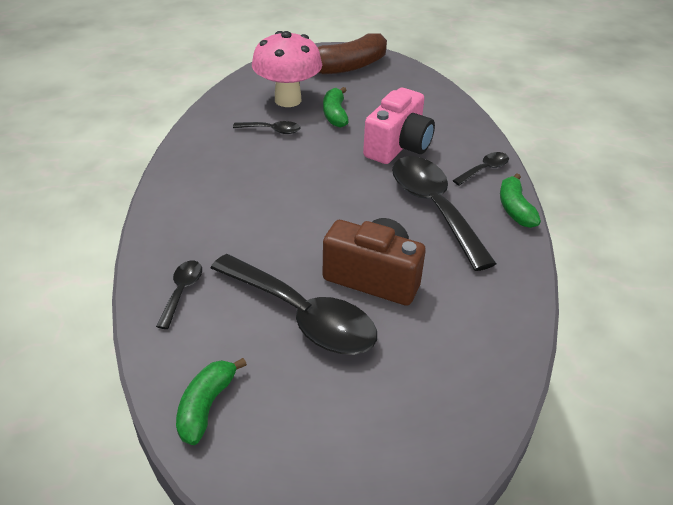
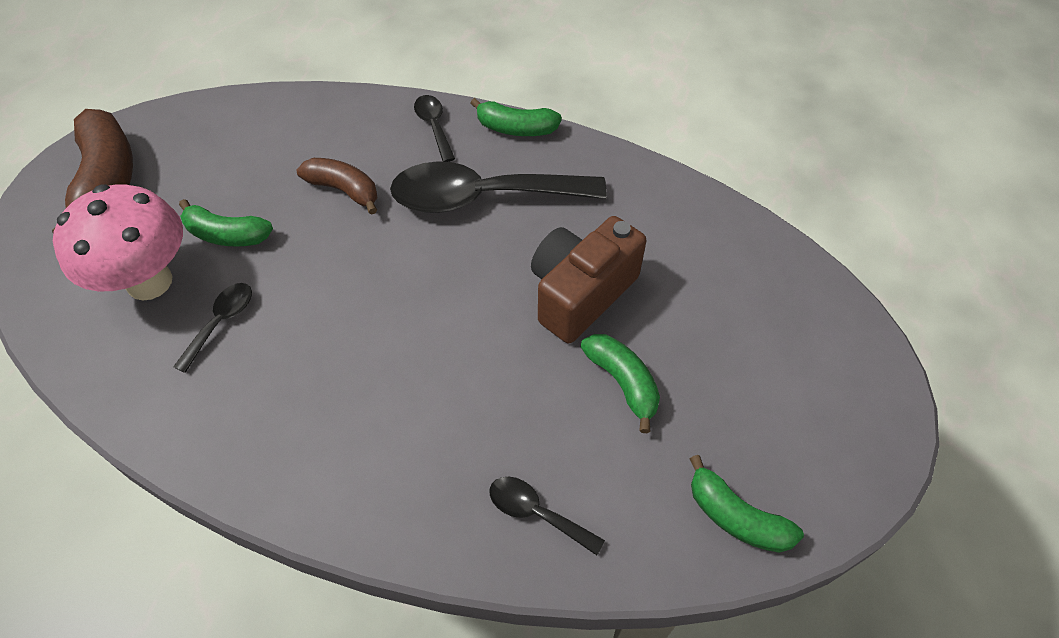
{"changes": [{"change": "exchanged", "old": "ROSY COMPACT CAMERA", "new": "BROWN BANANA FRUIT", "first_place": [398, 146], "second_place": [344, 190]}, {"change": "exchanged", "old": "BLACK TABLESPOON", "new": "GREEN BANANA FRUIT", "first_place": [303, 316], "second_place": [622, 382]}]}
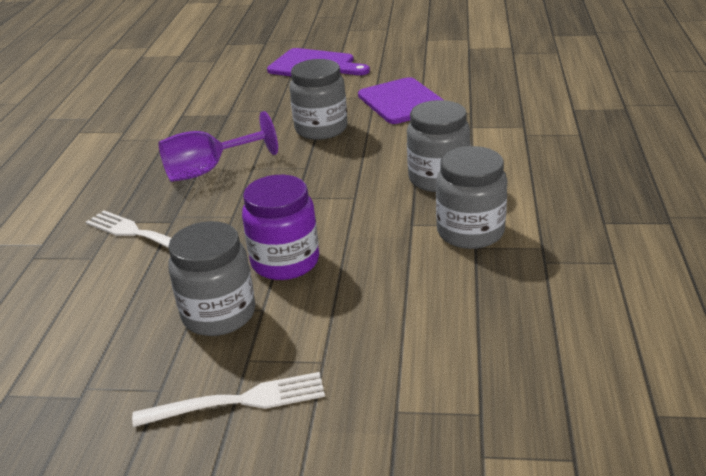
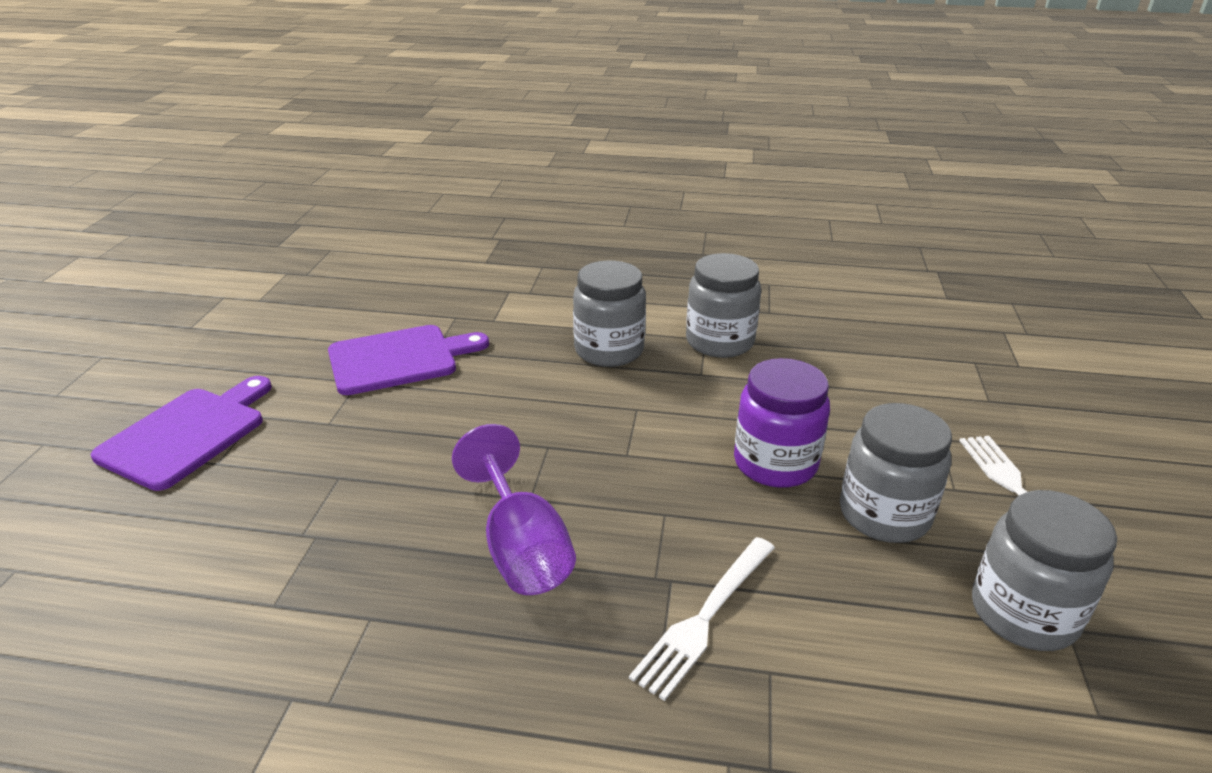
{"changes": [{"change": "relocated", "old": "GRAY JAR", "first_place": [321, 129], "second_place": [1023, 613]}]}
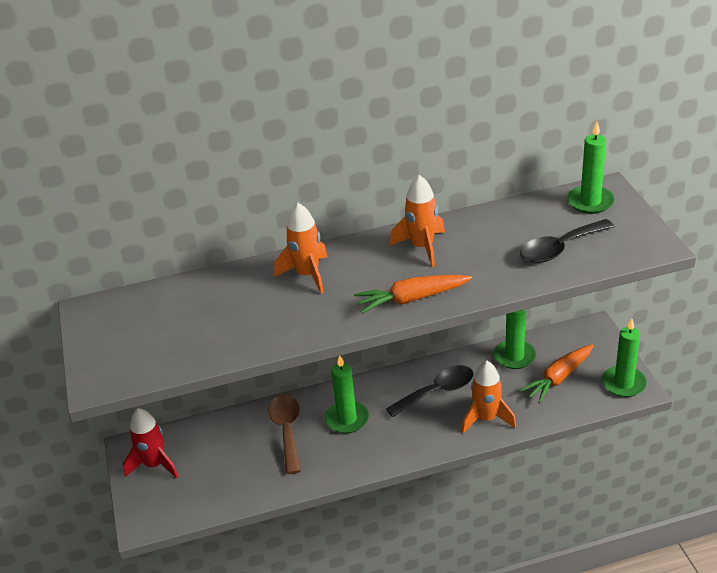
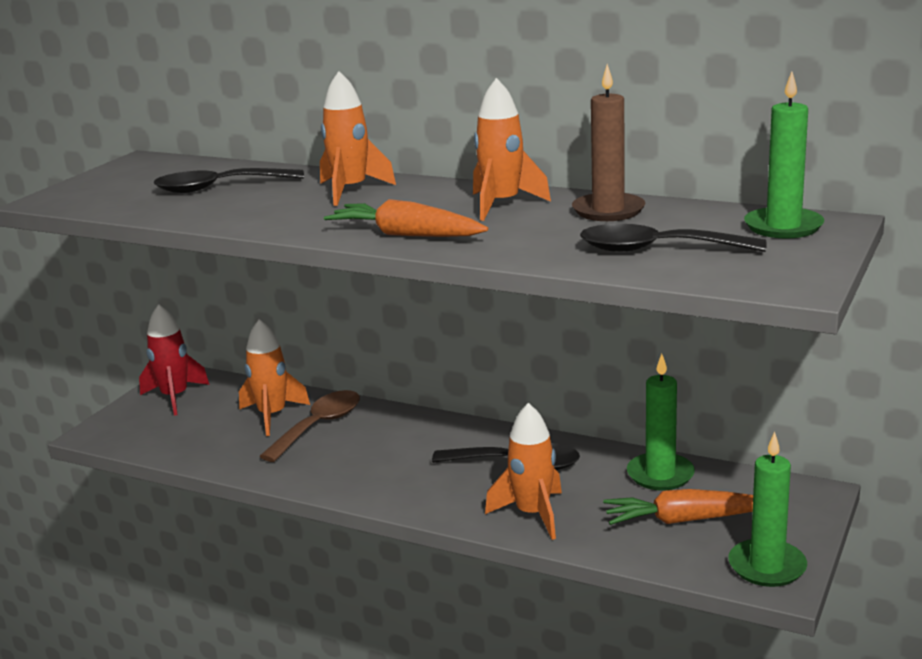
{"changes": [{"change": "appeared", "new": "BLACK TABLESPOON", "second_place": [219, 188]}, {"change": "appeared", "new": "BRIGHT ORANGE TOY ROCKET", "second_place": [272, 416]}, {"change": "appeared", "new": "BROWN PILLAR CANDLE", "second_place": [608, 210]}, {"change": "missing", "old": "GREEN PILLAR CANDLE", "first_place": [347, 419]}]}
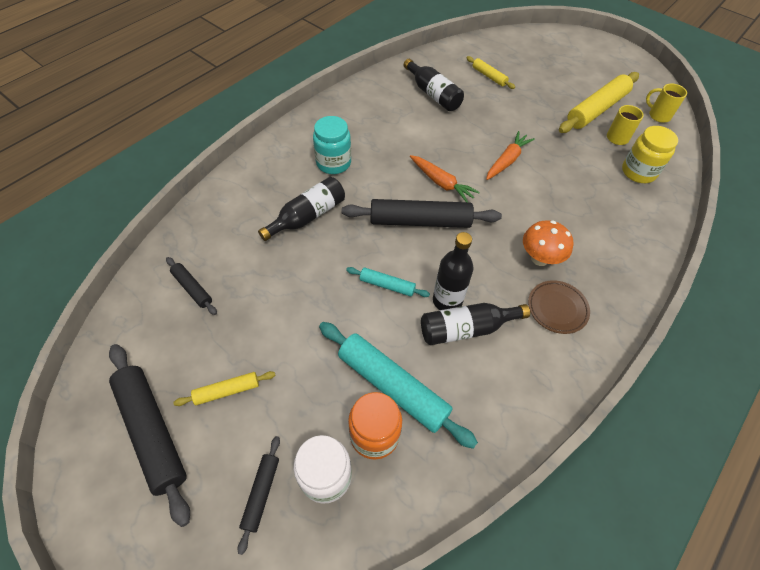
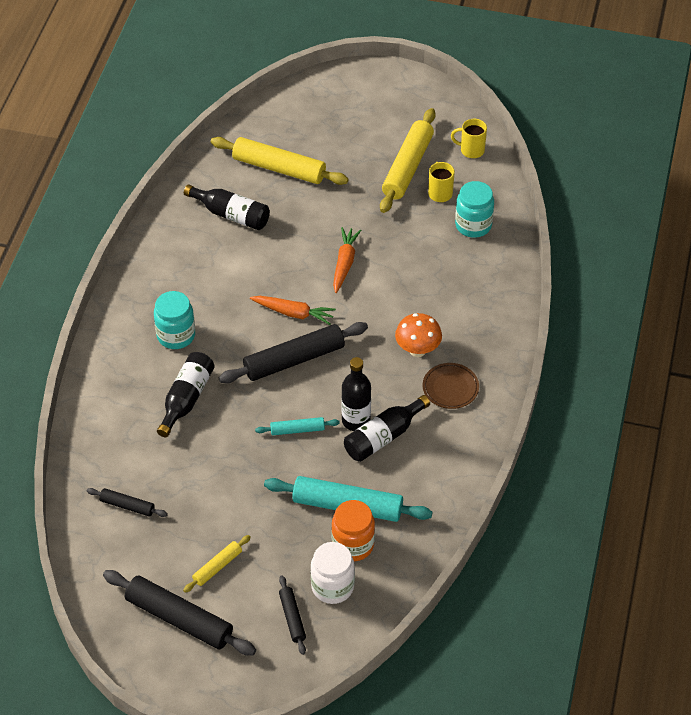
{"changes": [{"change": "size", "old": "GOLDEN ROLLING PIN", "first_place": [489, 76], "second_place": [279, 168], "factor": 1.96}, {"change": "colour", "old": "GOLDEN JAR", "new": "TEAL JAR", "first_place": [638, 172], "second_place": [473, 225]}]}
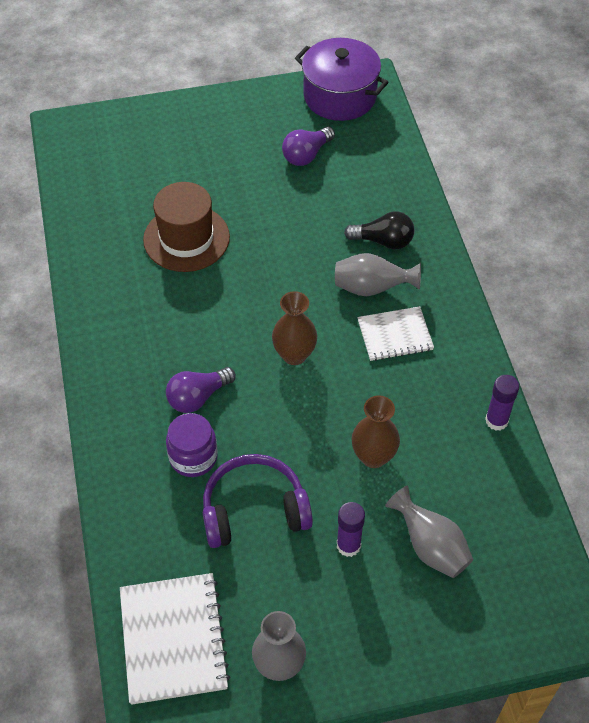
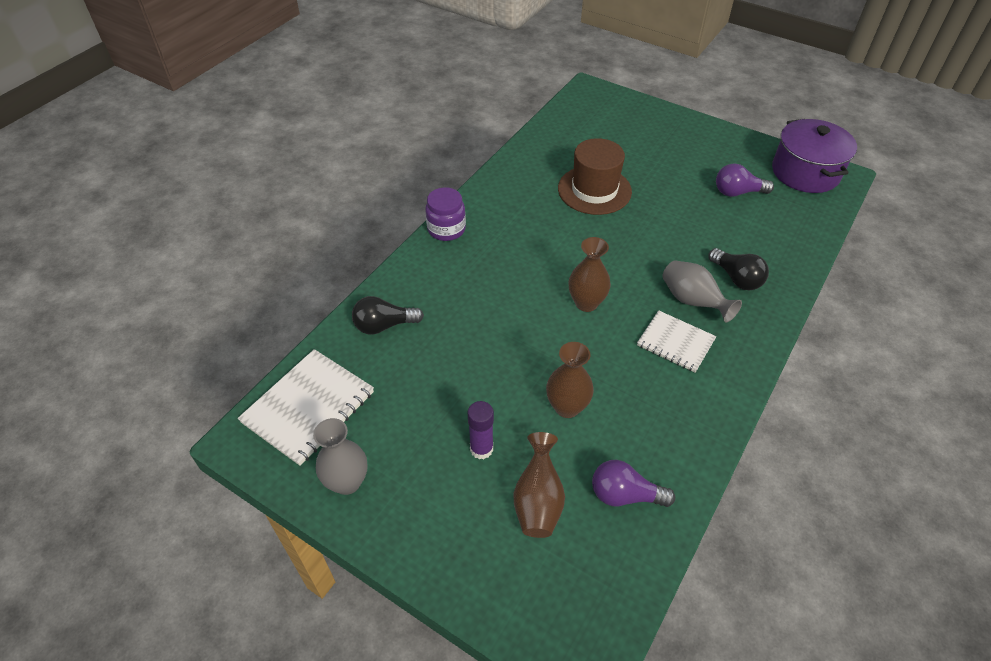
{"changes": [{"change": "appeared", "new": "BLACK BULB", "second_place": [384, 325]}, {"change": "relocated", "old": "ROYAL PURPLE JAR", "first_place": [193, 457], "second_place": [446, 229]}, {"change": "colour", "old": "GRAY TALL VASE", "new": "BROWN TALL VASE", "first_place": [430, 546], "second_place": [538, 501]}, {"change": "relocated", "old": "ROYAL PURPLE BULB", "first_place": [197, 397], "second_place": [624, 495]}, {"change": "missing", "old": "ROYAL PURPLE HEADPHONES", "first_place": [254, 510]}, {"change": "missing", "old": "ROYAL PURPLE GLUE", "first_place": [496, 421]}]}
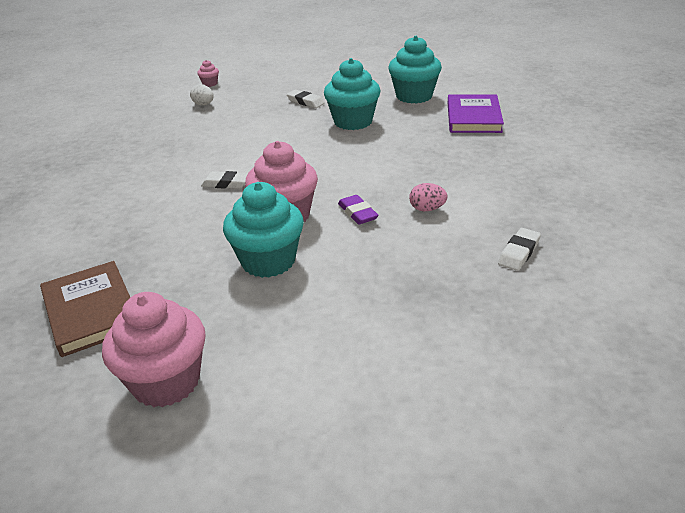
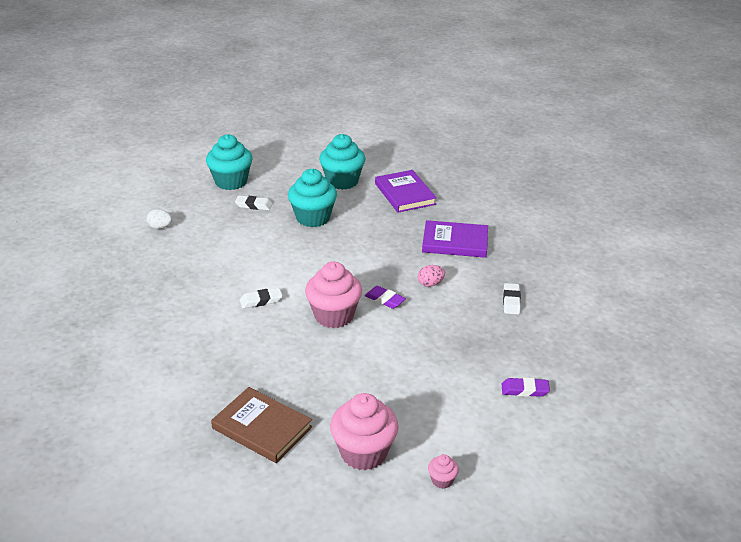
{"changes": [{"change": "relocated", "old": "TEAL FAIRY CAKE", "first_place": [268, 261], "second_place": [231, 182]}, {"change": "appeared", "new": "ROYAL PURPLE BOOK", "second_place": [455, 242]}, {"change": "relocated", "old": "ROSY FAIRY CAKE", "first_place": [210, 84], "second_place": [442, 480]}, {"change": "appeared", "new": "ROYAL PURPLE GUM ERASER", "second_place": [525, 390]}]}
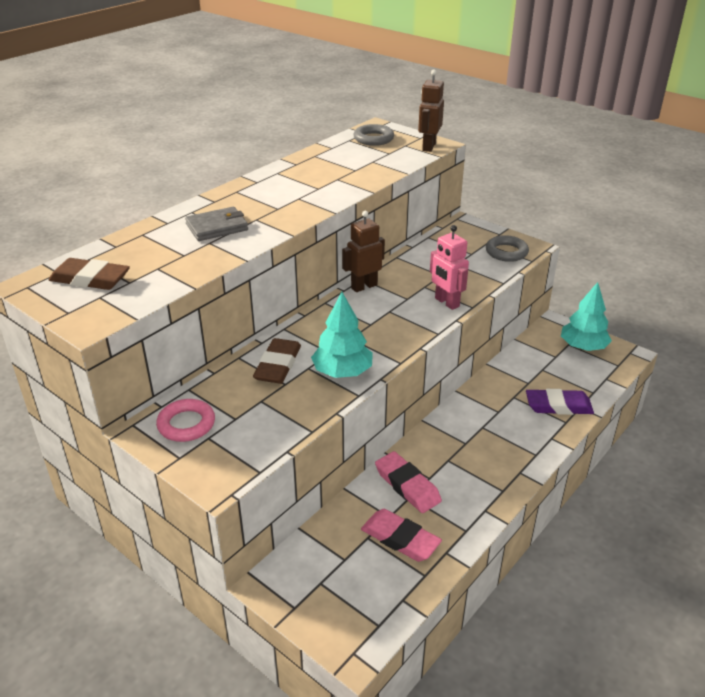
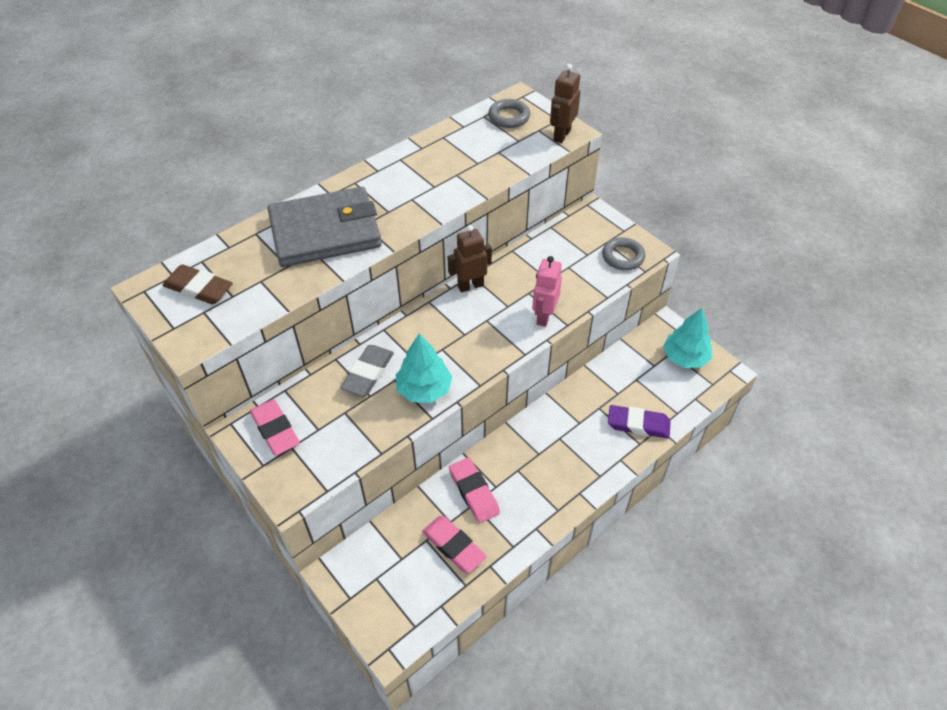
{"changes": [{"change": "exchanged", "old": "ROSY HOOP", "new": "ROSY GUM ERASER", "first_place": [186, 424], "second_place": [275, 430]}, {"change": "size", "old": "GRAY WALLET", "first_place": [217, 227], "second_place": [325, 232], "factor": 1.99}, {"change": "colour", "old": "BROWN GUM ERASER", "new": "GRAY GUM ERASER", "first_place": [278, 365], "second_place": [368, 373]}, {"change": "spun", "old": "ROSY ROBOT", "first_place": [446, 302], "second_place": [544, 316], "degrees": 45}]}
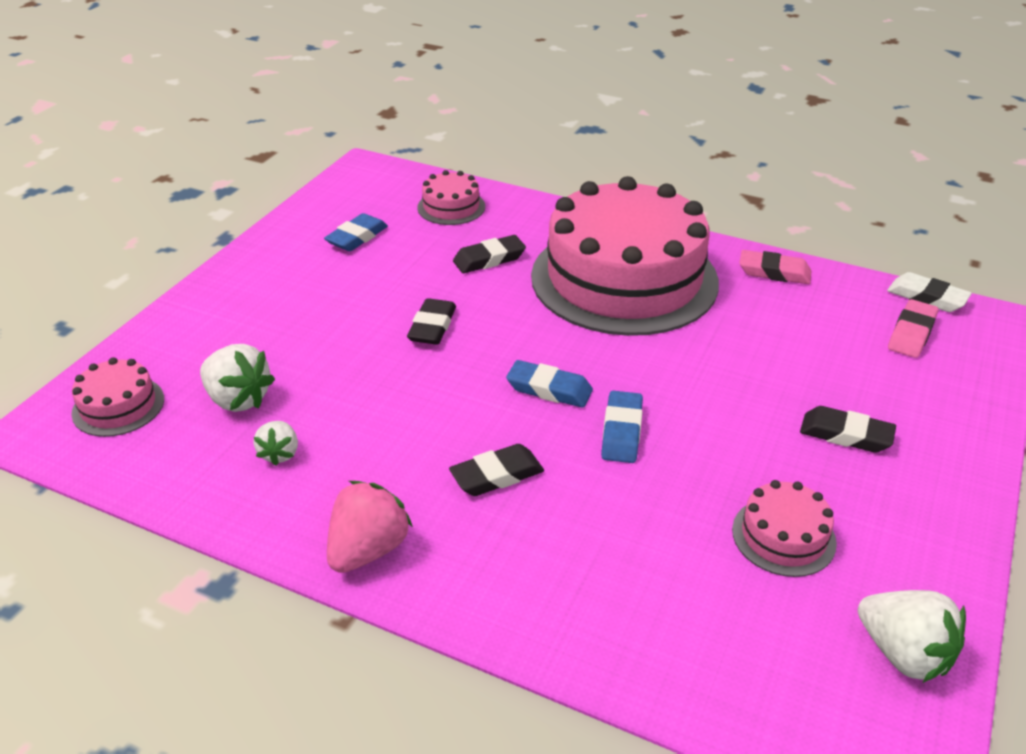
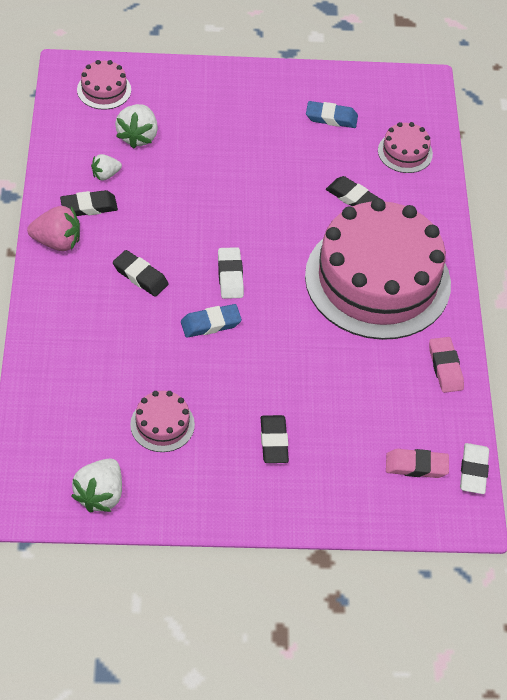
{"changes": [{"change": "relocated", "old": "BLACK GUM ERASER", "first_place": [432, 327], "second_place": [89, 207]}, {"change": "colour", "old": "BLUE GUM ERASER", "new": "PURE WHITE GUM ERASER", "first_place": [549, 389], "second_place": [230, 276]}]}
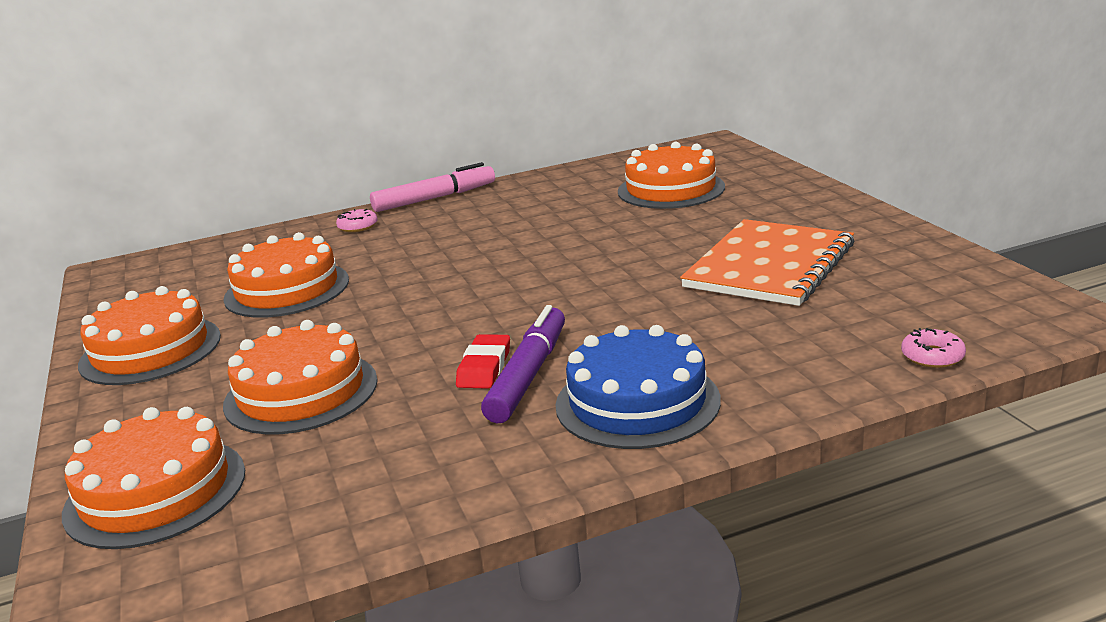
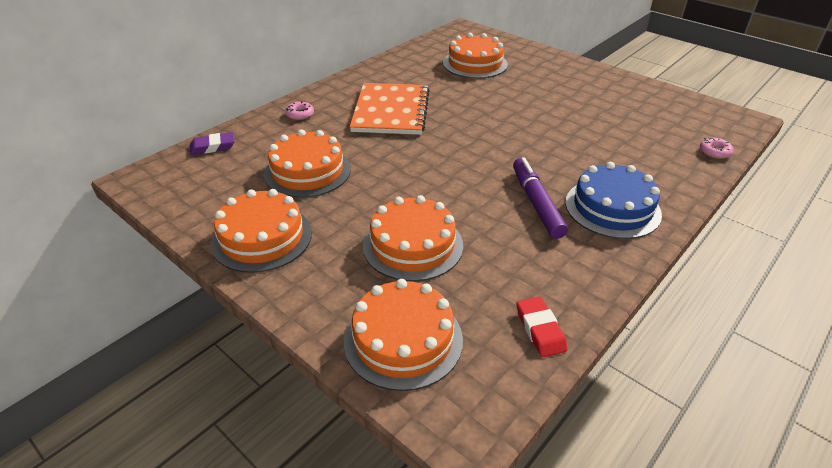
{"changes": [{"change": "appeared", "new": "ROYAL PURPLE GUM ERASER", "second_place": [213, 147]}, {"change": "relocated", "old": "BRIGHT ORANGE NOTEBOOK", "first_place": [770, 266], "second_place": [391, 111]}, {"change": "relocated", "old": "RED GUM ERASER", "first_place": [484, 367], "second_place": [540, 329]}, {"change": "missing", "old": "ROSY FELT PEN", "first_place": [434, 198]}]}
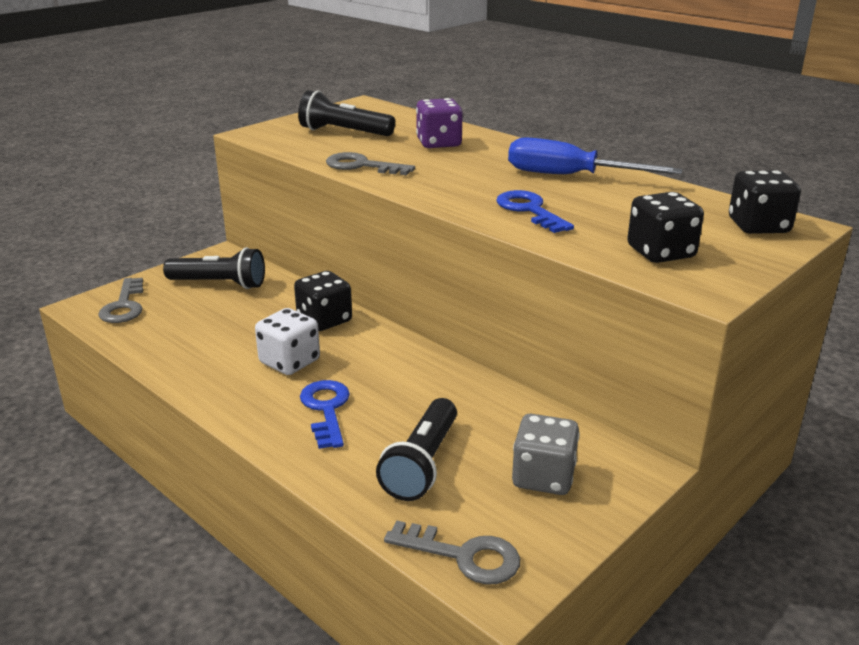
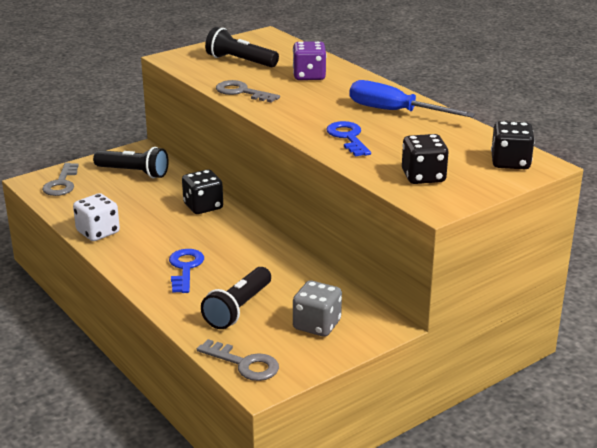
{"changes": [{"change": "relocated", "old": "PURE WHITE DICE", "first_place": [289, 362], "second_place": [98, 232]}]}
